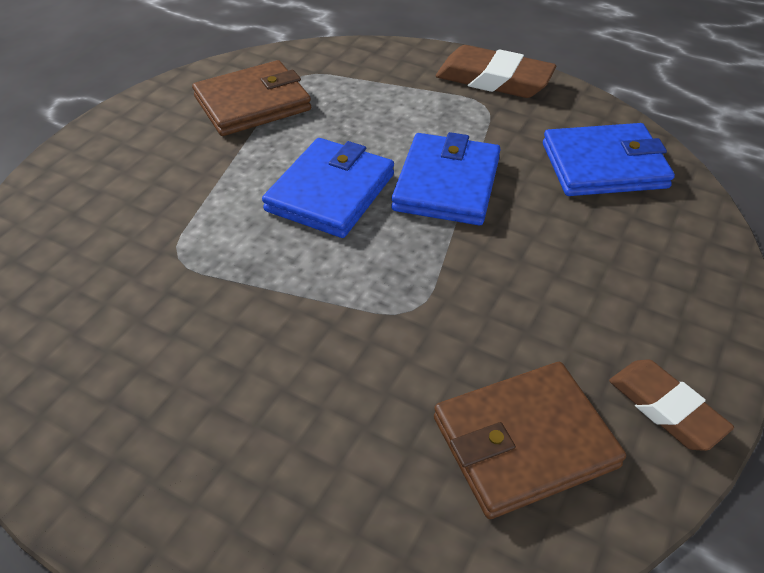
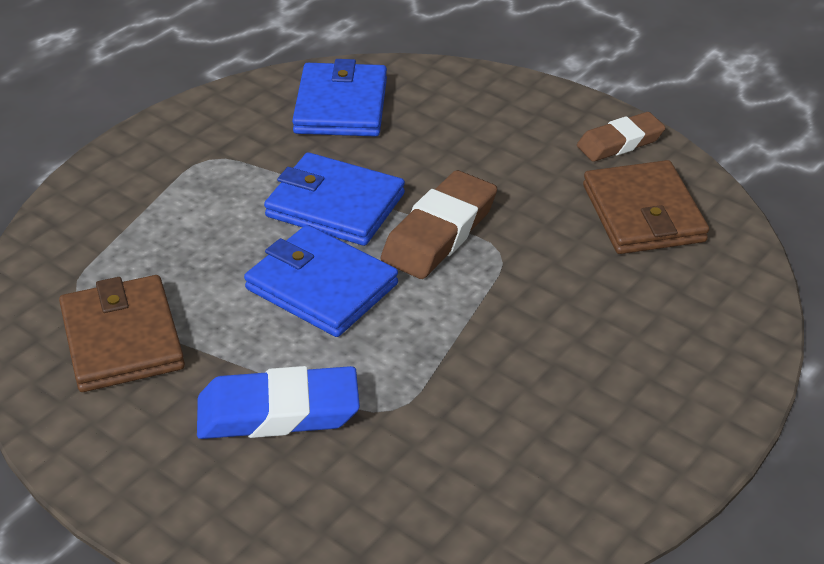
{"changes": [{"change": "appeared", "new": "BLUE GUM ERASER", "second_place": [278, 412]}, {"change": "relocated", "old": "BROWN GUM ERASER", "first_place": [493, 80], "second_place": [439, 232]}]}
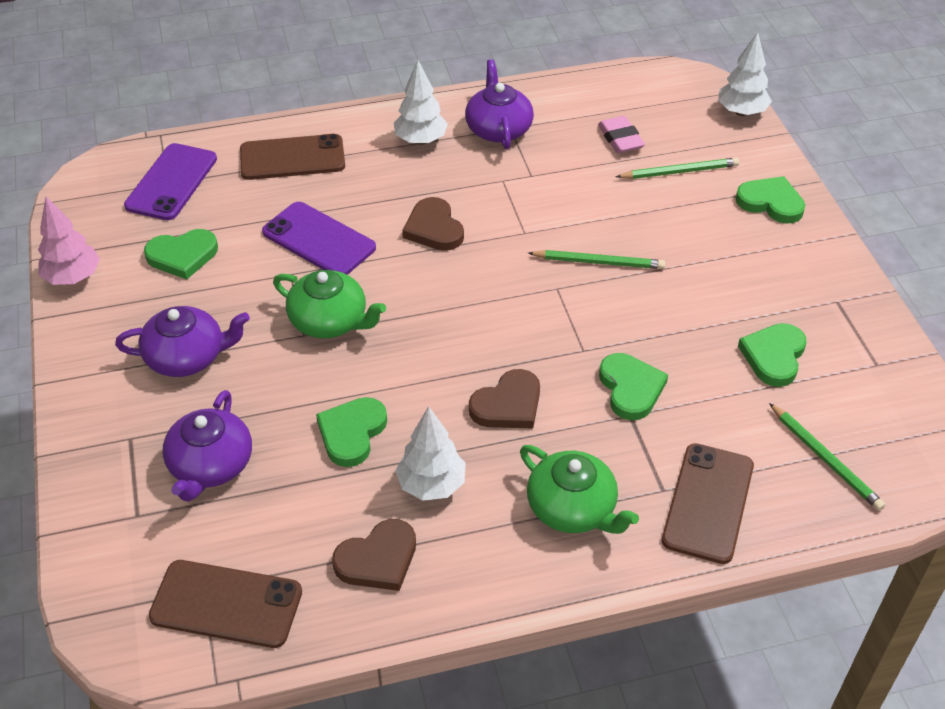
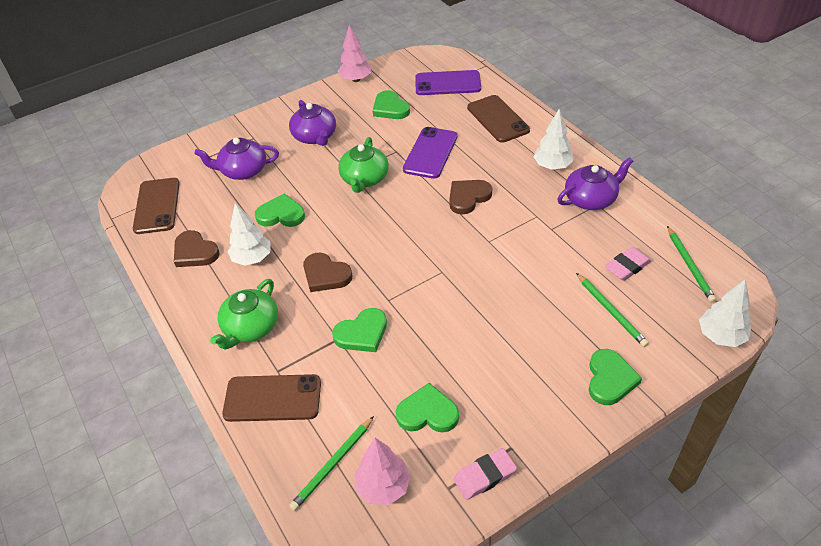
{"changes": [{"change": "appeared", "new": "ROSY TREE", "second_place": [383, 487]}, {"change": "appeared", "new": "ROSY GUM ERASER", "second_place": [484, 476]}, {"change": "relocated", "old": "GREEN WOODEN PENCIL", "first_place": [599, 262], "second_place": [689, 265]}]}
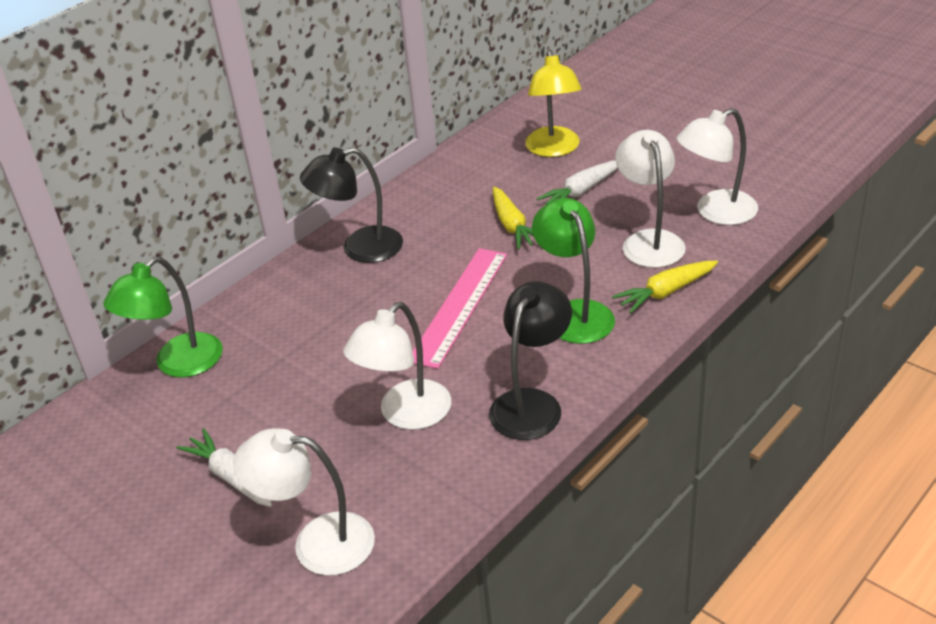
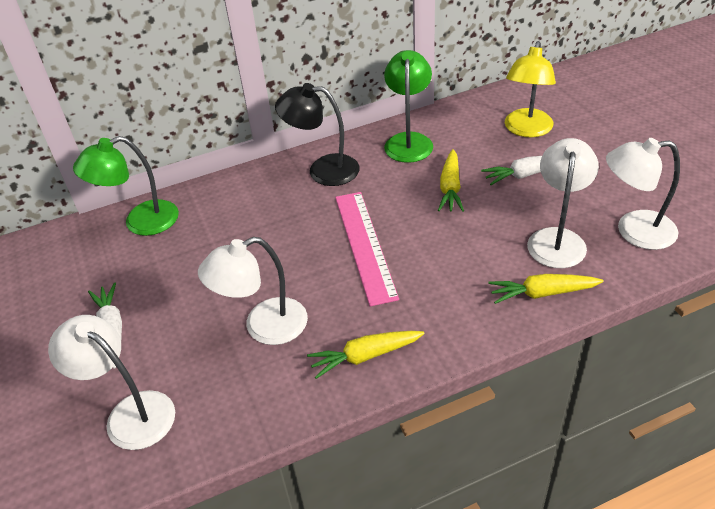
{"changes": [{"change": "exchanged", "old": "BLACK LAMP", "new": "GOLDEN TOY CARROT", "first_place": [532, 403], "second_place": [365, 356]}, {"change": "spun", "old": "ROSY STRAIGHTEDGE", "first_place": [459, 306], "second_place": [365, 245], "degrees": -60}, {"change": "relocated", "old": "GREEN LAMP", "first_place": [574, 313], "second_place": [408, 141]}]}
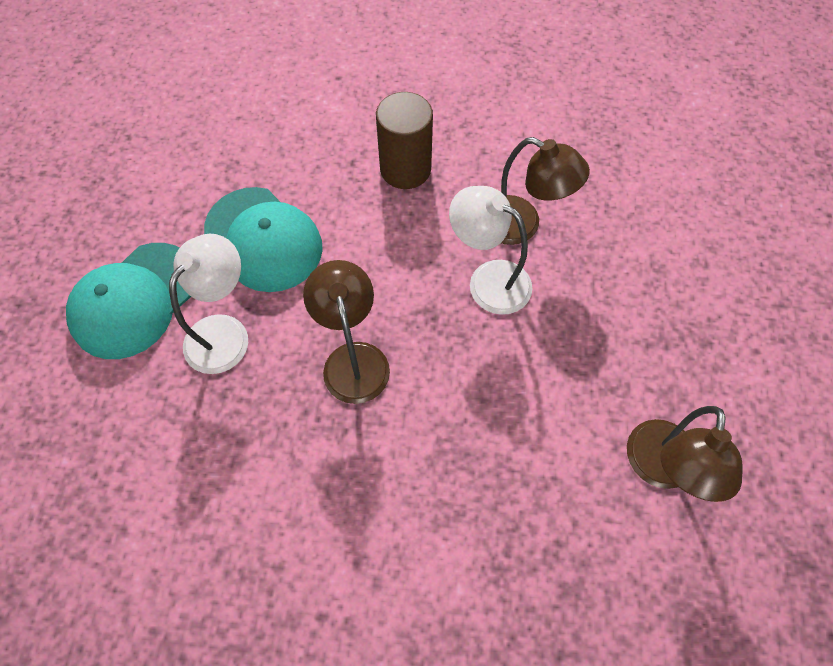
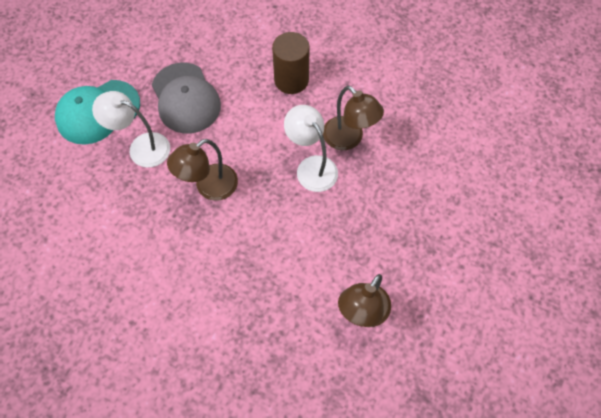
{"changes": [{"change": "spun", "old": "PURE WHITE LAMP", "first_place": [225, 332], "second_place": [141, 147], "degrees": -120}, {"change": "colour", "old": "TEAL PEAKED CAP", "new": "GRAY PEAKED CAP", "first_place": [263, 239], "second_place": [186, 98]}, {"change": "spun", "old": "BROWN LAMP", "first_place": [353, 359], "second_place": [209, 187], "degrees": -135}]}
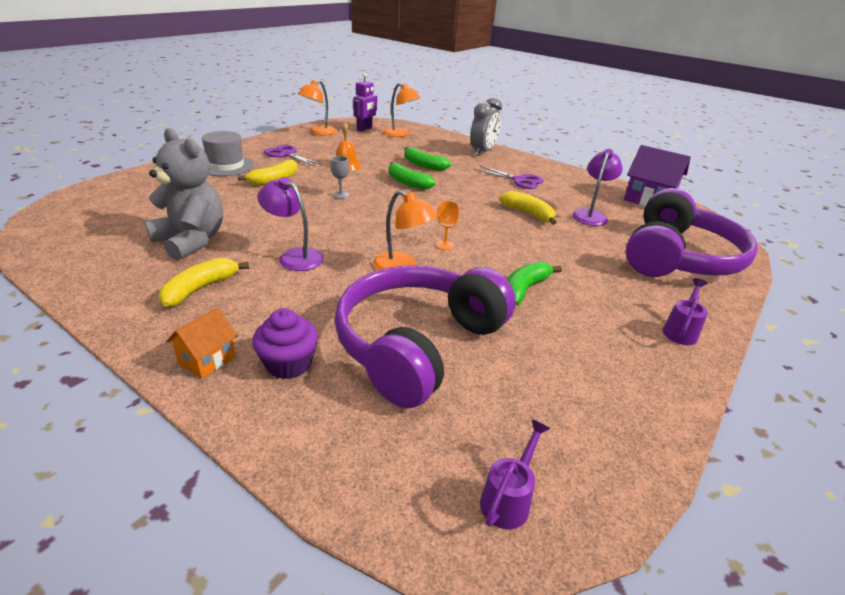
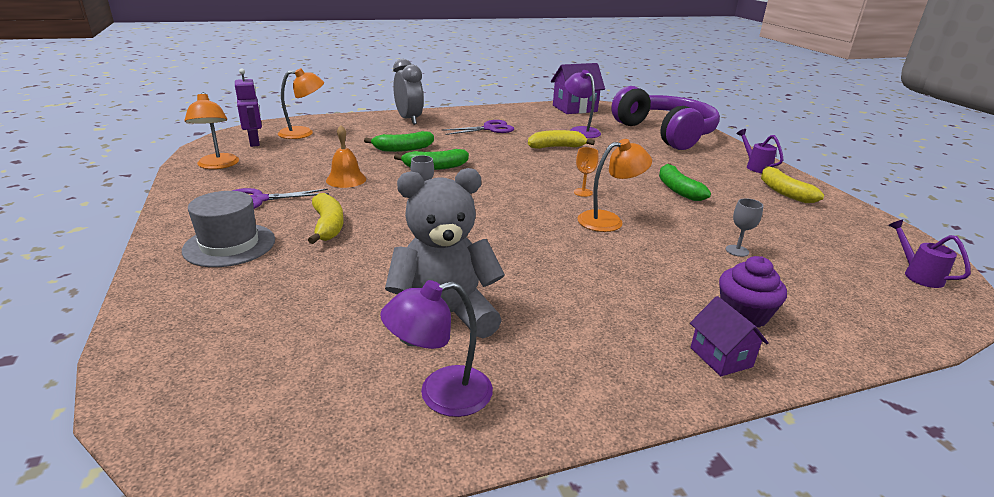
{"changes": [{"change": "relocated", "old": "ROYAL PURPLE LAMP", "first_place": [294, 256], "second_place": [441, 394]}, {"change": "colour", "old": "BRIGHT ORANGE HOUSE", "new": "ROYAL PURPLE HOUSE", "first_place": [207, 359], "second_place": [721, 357]}, {"change": "exchanged", "old": "ROYAL PURPLE HEADPHONES", "new": "GRAY WINE GLASS", "first_place": [418, 345], "second_place": [737, 251]}, {"change": "relocated", "old": "GOLDEN BANANA FRUIT", "first_place": [200, 288], "second_place": [784, 192]}]}
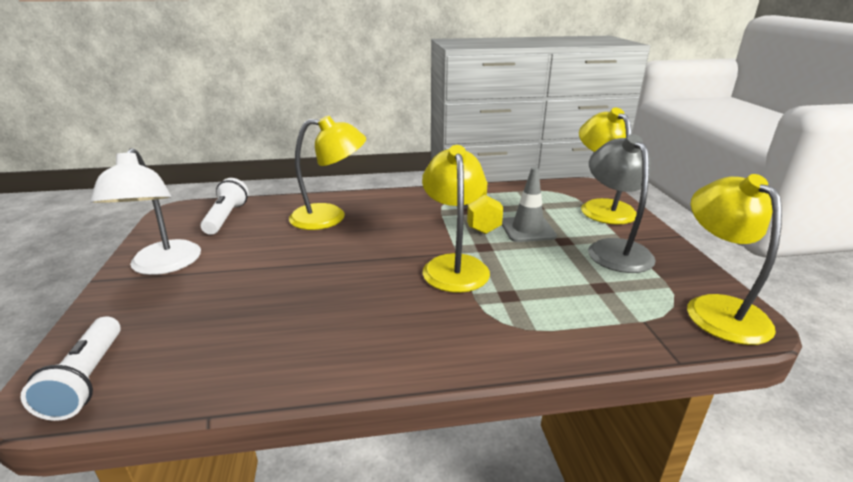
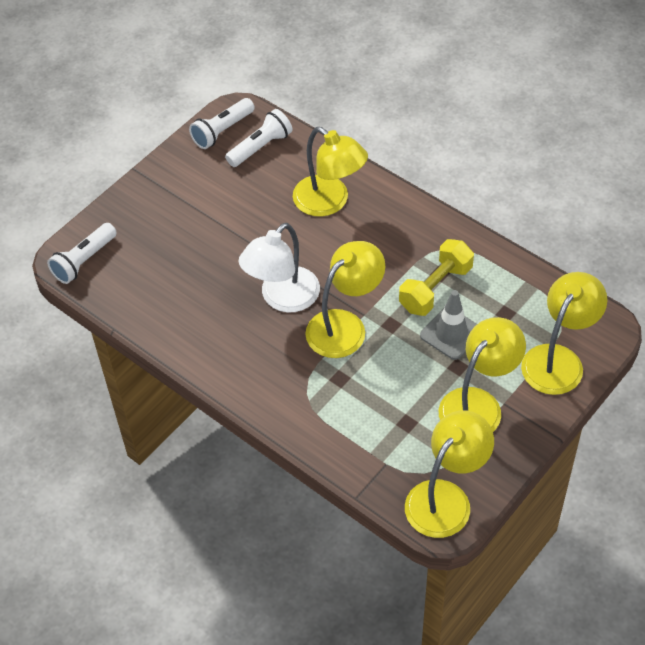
{"changes": [{"change": "appeared", "new": "PURE WHITE POCKET TORCH", "second_place": [222, 131]}, {"change": "relocated", "old": "PURE WHITE LAMP", "first_place": [163, 266], "second_place": [282, 298]}, {"change": "colour", "old": "GRAY LAMP", "new": "GOLDEN LAMP", "first_place": [613, 249], "second_place": [478, 404]}]}
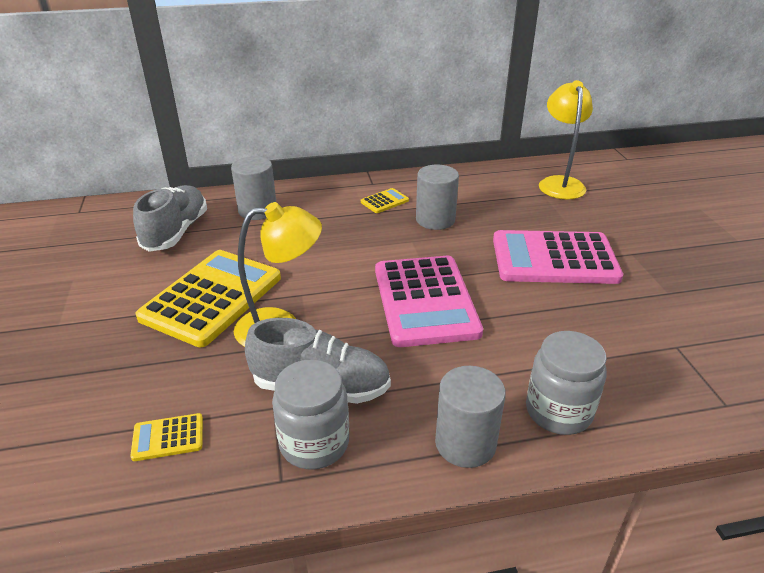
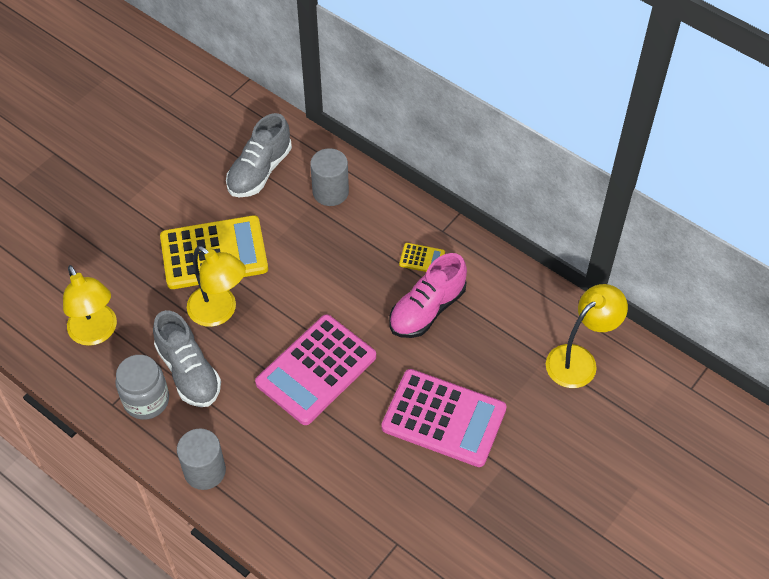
{"changes": [{"change": "exchanged", "old": "GOLDEN CALCULATOR", "new": "GOLDEN LAMP", "first_place": [168, 438], "second_place": [96, 333]}, {"change": "spun", "old": "GRAY SNEAKER", "first_place": [176, 232], "second_place": [259, 171], "degrees": 150}, {"change": "spun", "old": "ROSY CALCULATOR", "first_place": [554, 259], "second_place": [444, 418], "degrees": 150}, {"change": "exchanged", "old": "GRAY CYLINDER", "new": "ROSY SNEAKER", "first_place": [435, 220], "second_place": [427, 309]}, {"change": "missing", "old": "GRAY JAR", "first_place": [558, 411]}]}
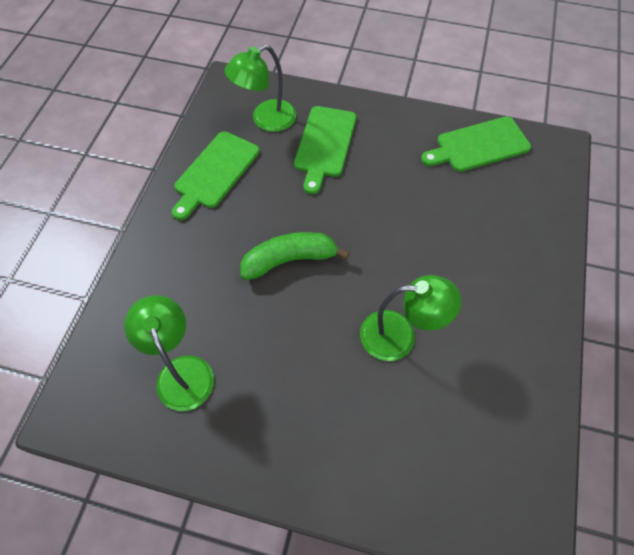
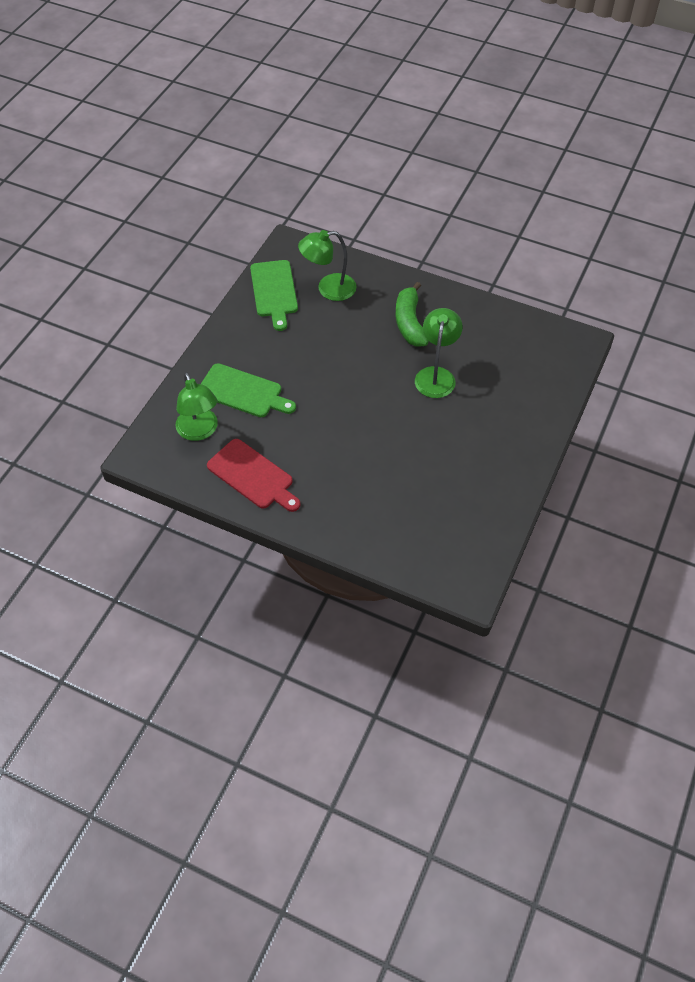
{"changes": [{"change": "colour", "old": "GREEN CHOPPING BOARD", "new": "RED CHOPPING BOARD", "first_place": [215, 172], "second_place": [253, 476]}, {"change": "relocated", "old": "GREEN LAMP", "first_place": [181, 371], "second_place": [328, 289]}, {"change": "relocated", "old": "GREEN BANANA FRUIT", "first_place": [290, 260], "second_place": [409, 322]}]}
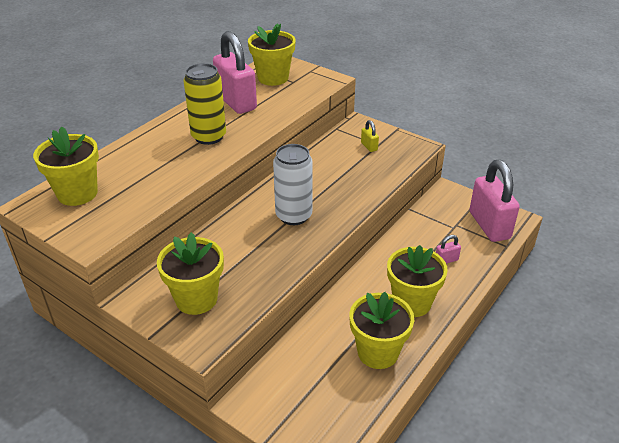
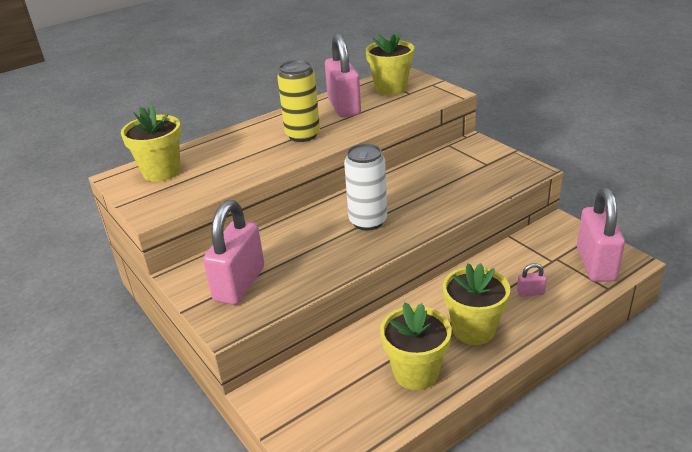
{"changes": [{"change": "exchanged", "old": "GOLDEN PLANT POT", "new": "ROSY SMALL LOCK", "first_place": [196, 299], "second_place": [239, 284]}, {"change": "missing", "old": "GOLDEN SMALL LOCK", "first_place": [369, 146]}]}
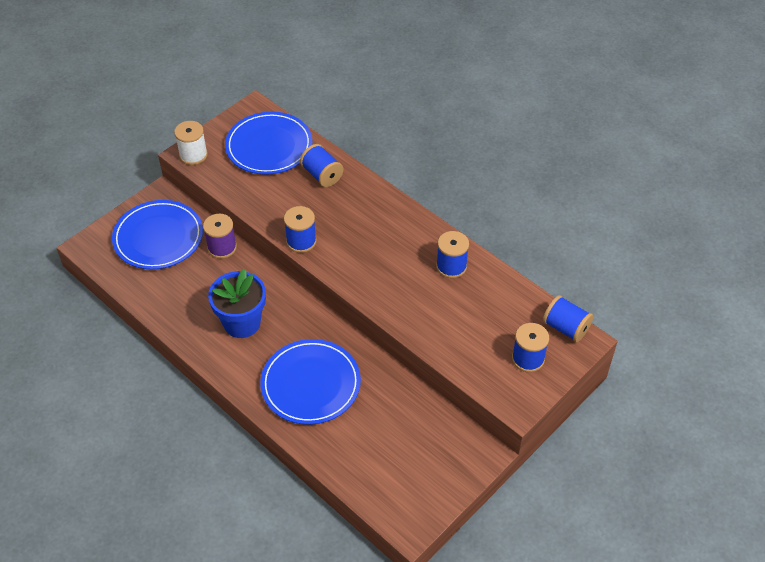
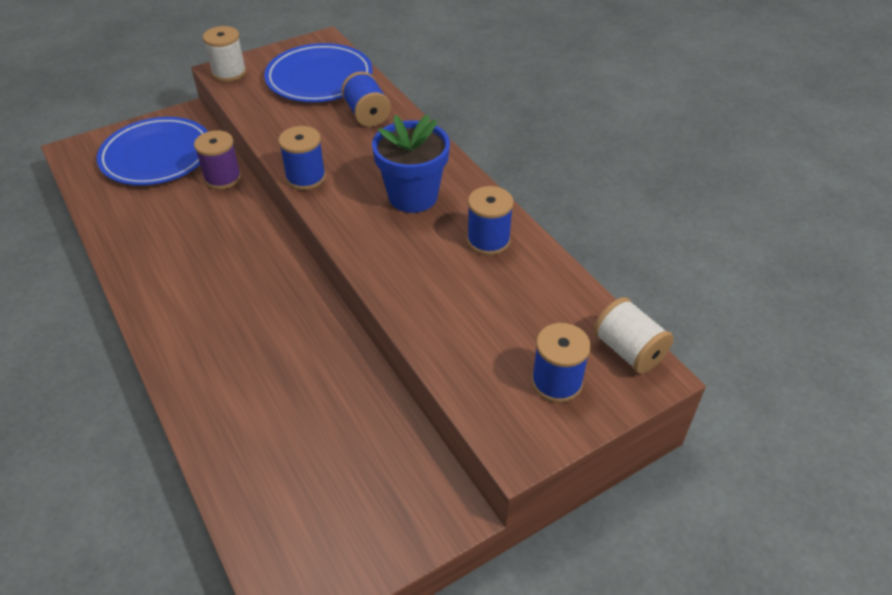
{"changes": [{"change": "relocated", "old": "BLUE PLANT POT", "first_place": [242, 323], "second_place": [413, 196]}, {"change": "colour", "old": "BLUE REEL OF THREAD", "new": "PURE WHITE REEL OF THREAD", "first_place": [566, 328], "second_place": [628, 351]}, {"change": "missing", "old": "BLUE PLATE", "first_place": [310, 384]}]}
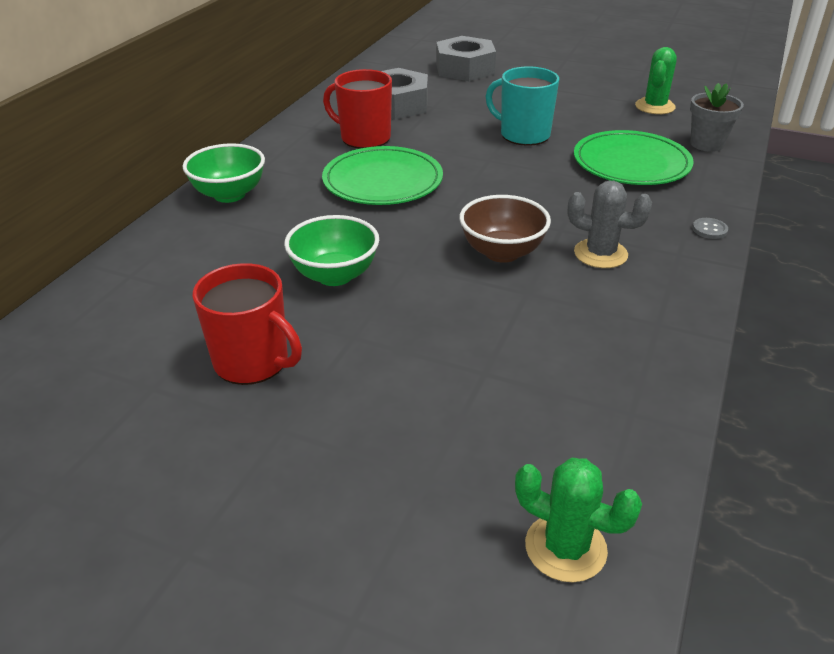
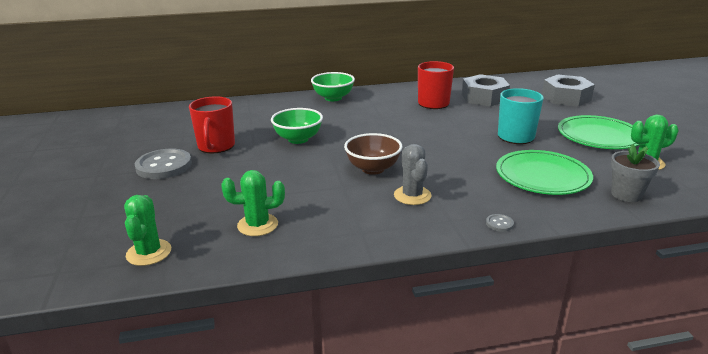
{"changes": [{"change": "appeared", "new": "GRAY SHIRT BUTTON", "second_place": [164, 166]}, {"change": "appeared", "new": "GREEN PRICKLY PLANT", "second_place": [257, 225]}, {"change": "relocated", "old": "GREEN PLATE", "first_place": [383, 181], "second_place": [599, 136]}]}
